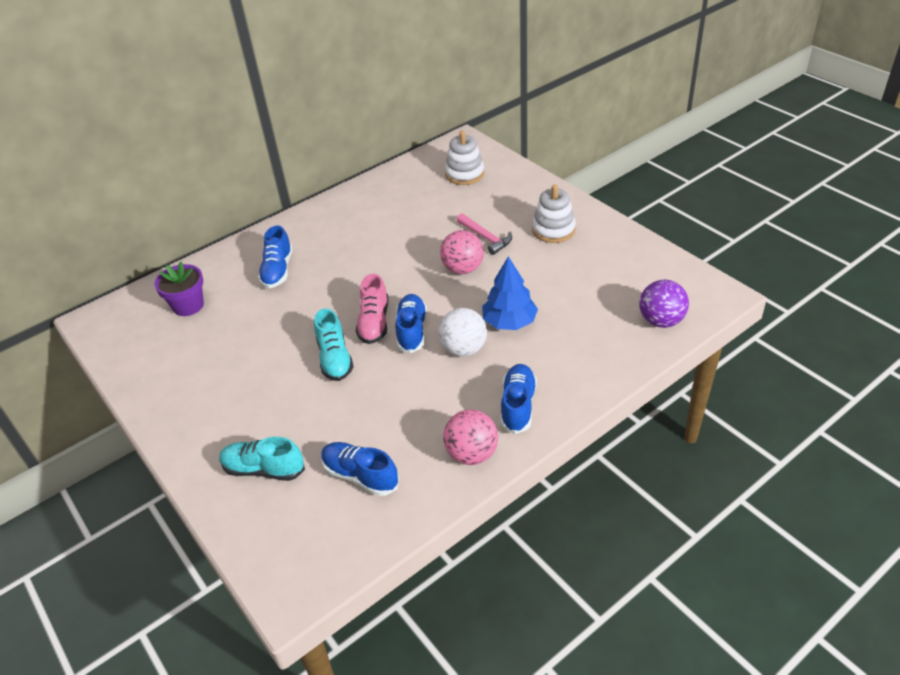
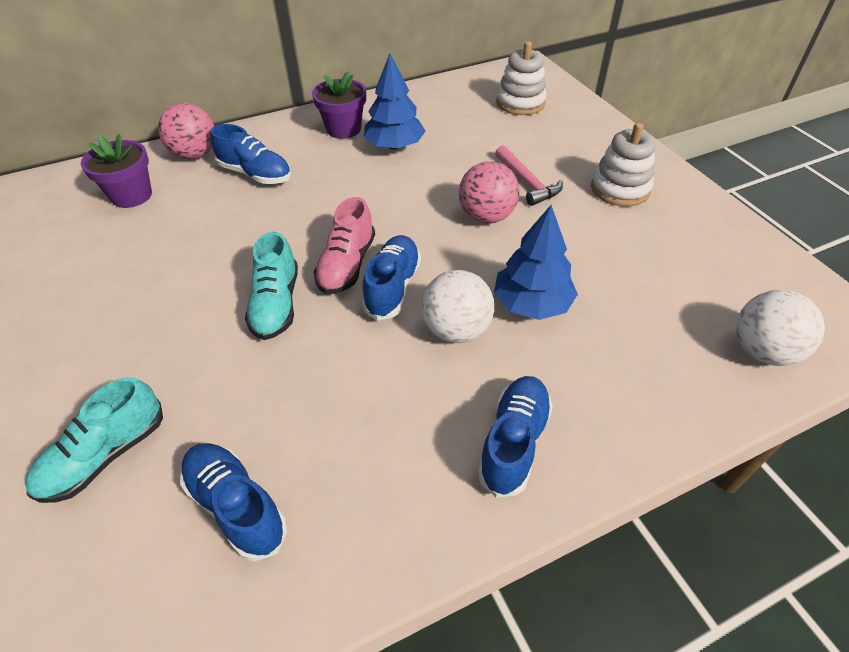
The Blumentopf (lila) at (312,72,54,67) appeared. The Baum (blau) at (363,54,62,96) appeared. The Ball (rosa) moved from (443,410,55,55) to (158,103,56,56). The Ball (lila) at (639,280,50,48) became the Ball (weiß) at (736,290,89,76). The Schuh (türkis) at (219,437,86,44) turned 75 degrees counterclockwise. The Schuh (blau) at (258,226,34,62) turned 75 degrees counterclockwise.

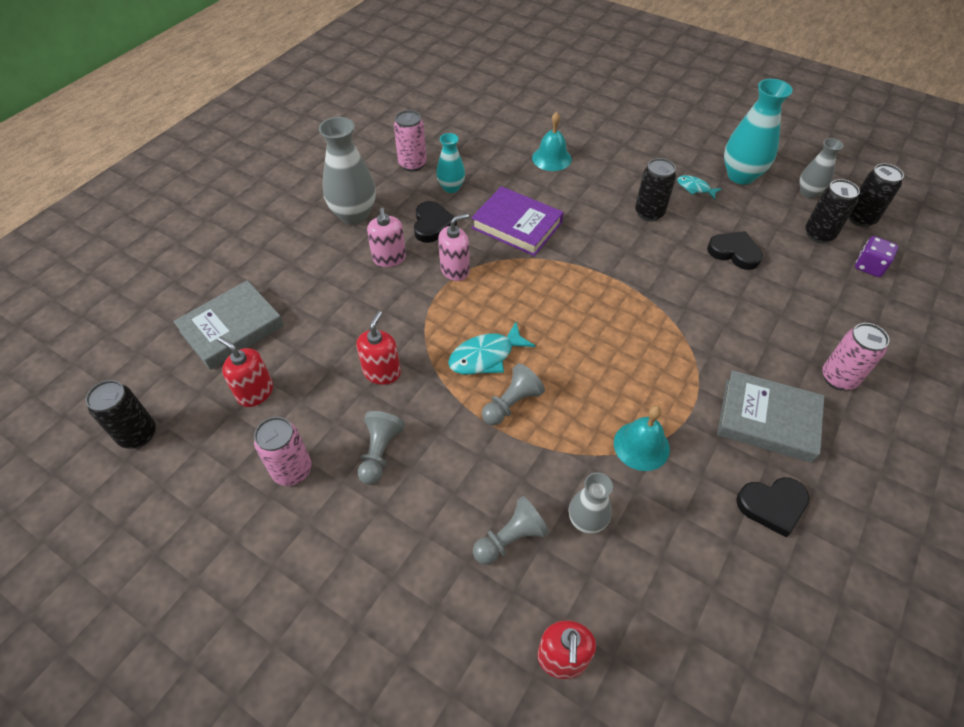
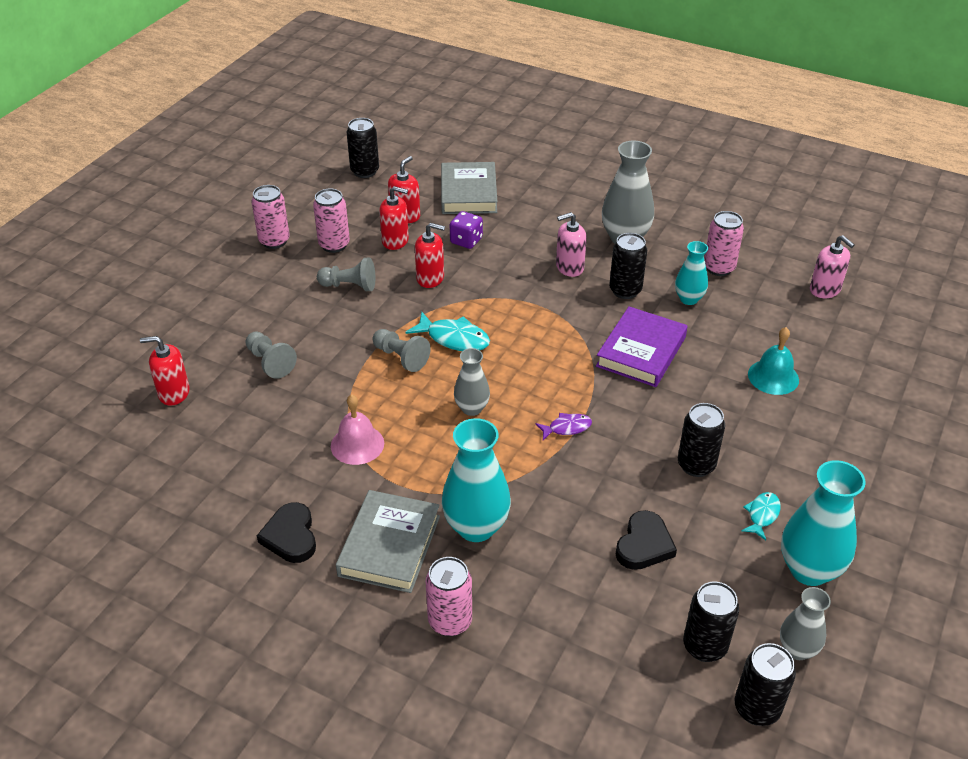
The Dose (rosa) at (251,185,39,64) appeared. The Seifenspender (rot) at (379,186,30,64) appeared. The Vase (türkis) at (442,418,69,124) appeared. The Fisch (lila) at (535,413,57,27) appeared. The Seifenspender (rosa) moved from (438,213,32,68) to (810,235,45,63). The Vase (grau) moved from (569,472,44,62) to (454,348,36,68). The Spielwürfel (lila) moved from (855,236,43,41) to (450,211,33,38). The Herz (schwarz) at (414,201,43,42) was replaced by the Dose (schwarz) at (609,233,38,66). The Glocke (türkis) at (614,406,56,65) became the Glocke (rosa) at (331,394,53,71). The Buch (grau) at (173,280,111,90) turned 45 degrees clockwise. The Fisch (türkis) at (448,322,87,53) turned 150 degrees clockwise.

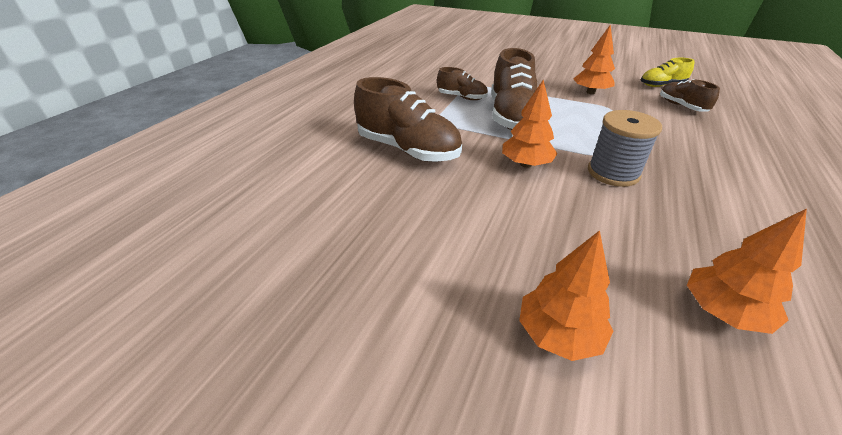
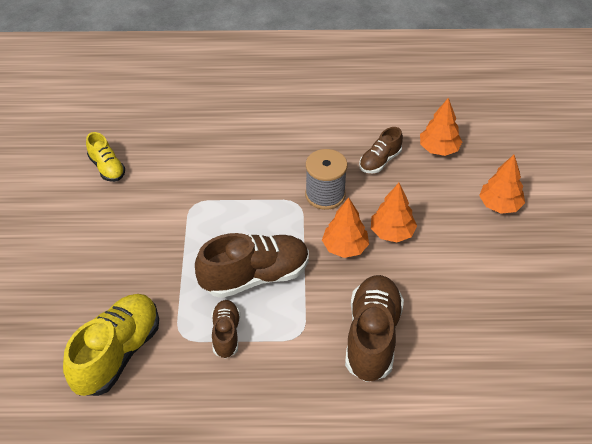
The Schuh (gelb) at (63,294,96,102) appeared. The Baum (orange) moved from (573,24,42,70) to (371,183,46,59). The Schuh (braun) moved from (660,79,60,33) to (359,127,44,46).

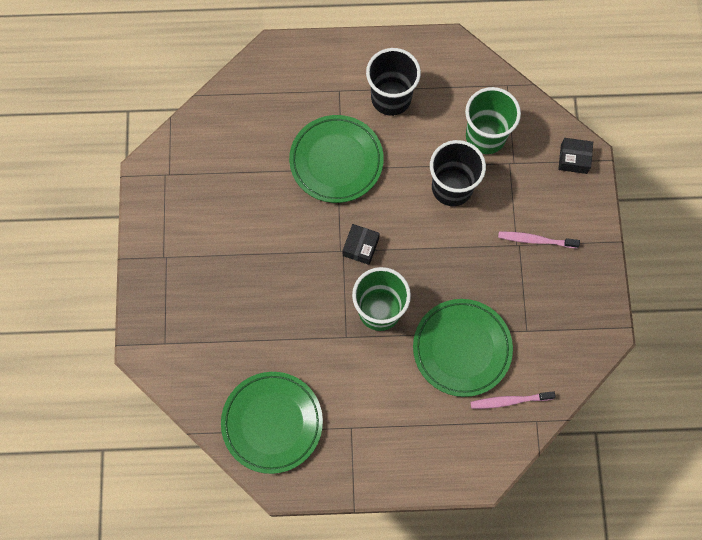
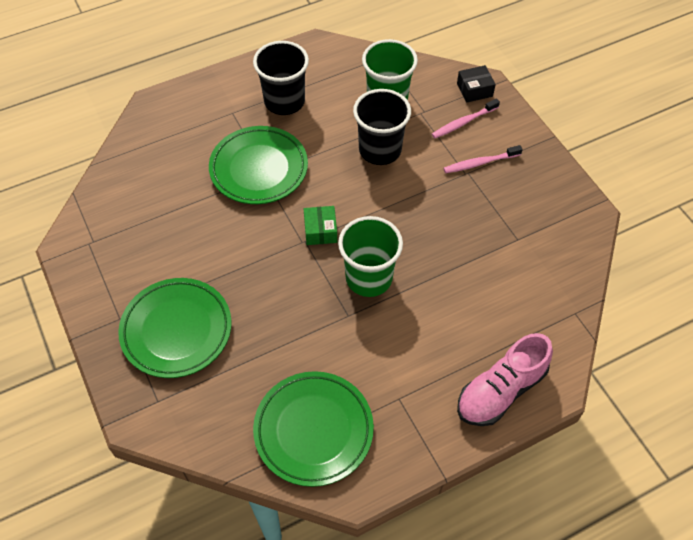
The Schuh (rosa) at (457,333,96,93) appeared. The Teller (grün) moved from (413,299,100,98) to (118,278,114,100). The Zahnbürste (rosa) moved from (470,391,86,18) to (432,98,68,40). The Schachtel (schwarz) at (343,224,37,41) became the Schachtel (grün) at (304,206,33,39).

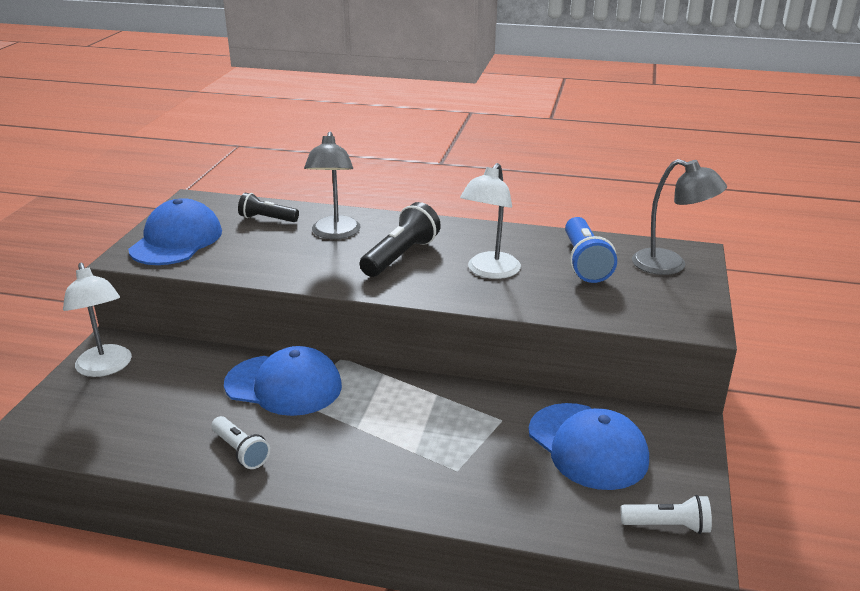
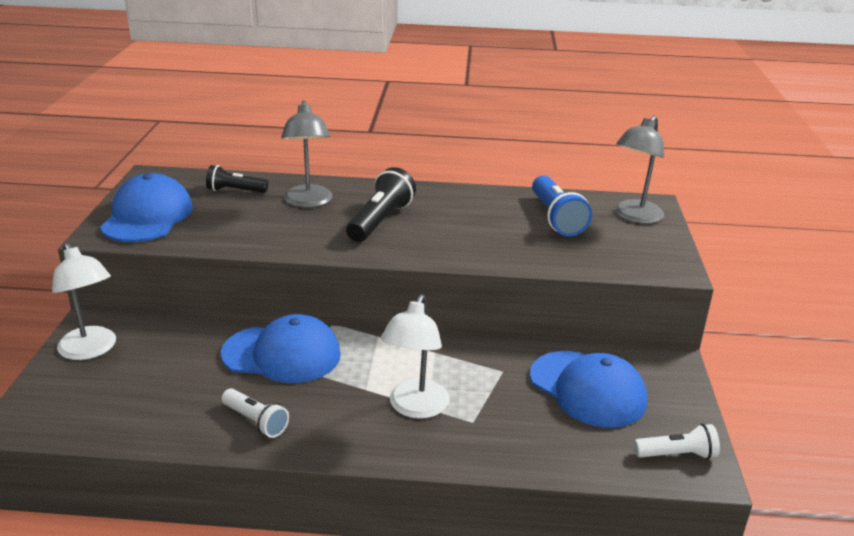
The Lampe (weiß) moved from (460,163,61,116) to (381,294,69,125). The Lampe (grau) at (632,159,95,116) turned 105 degrees clockwise.

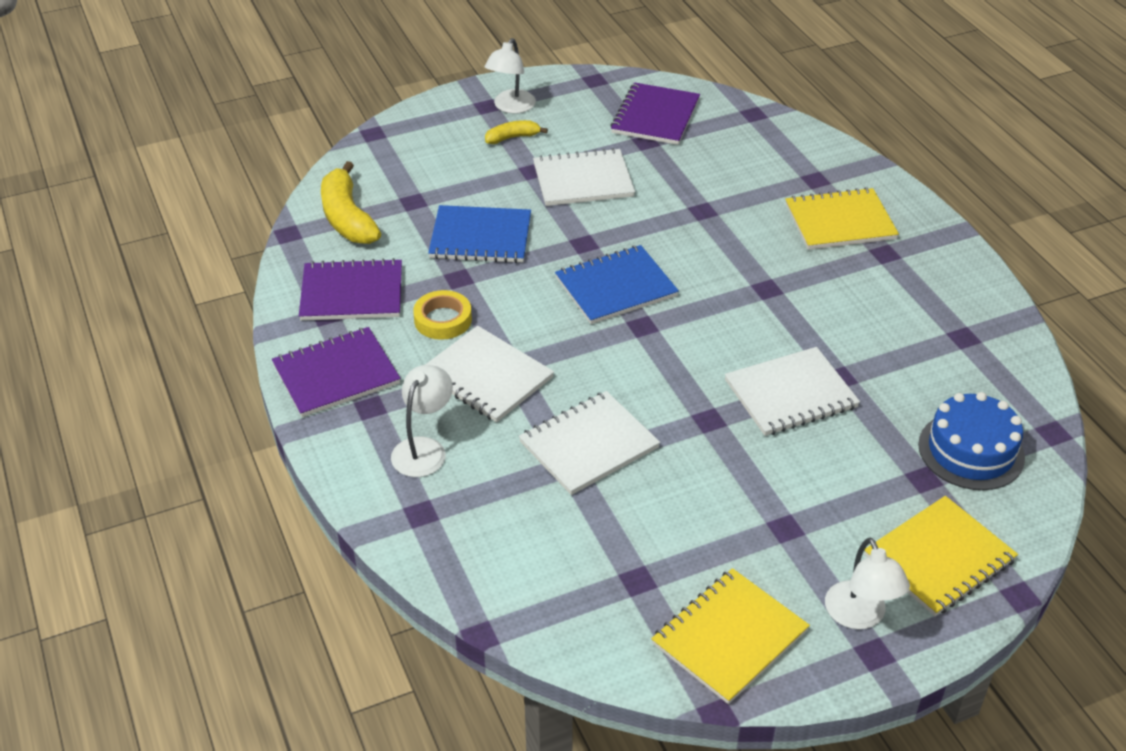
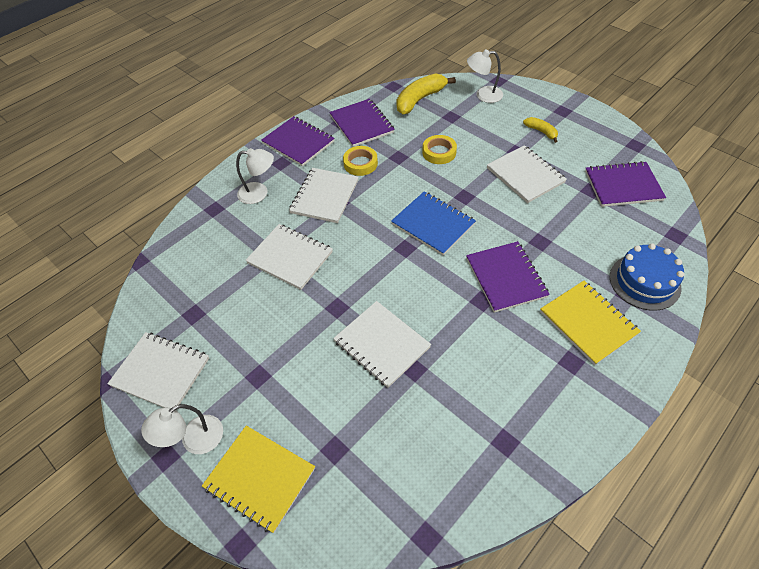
The Notizbuch (lila) at (466,241,84,72) appeared. The Lampe (weiß) moved from (485,38,51,76) to (467,49,36,54). The Kuchen (blau) moved from (918,392,107,98) to (610,243,74,68). The Notizbuch (blau) at (428,205,103,58) was replaced by the Klebeband (gelb) at (422,135,35,29). The Notizbuch (gelb) at (651,568,159,136) became the Notizbuch (weiß) at (107,332,102,78).

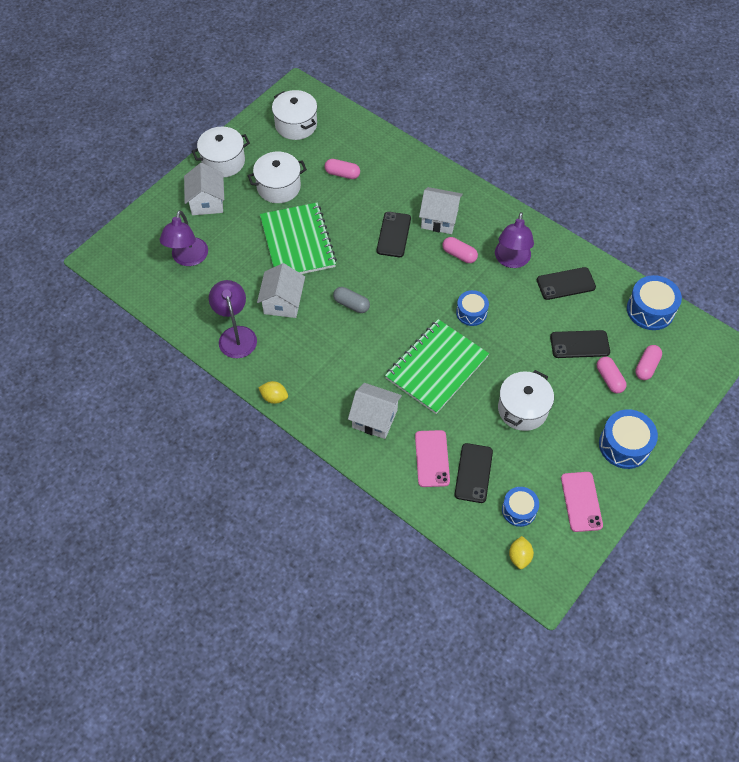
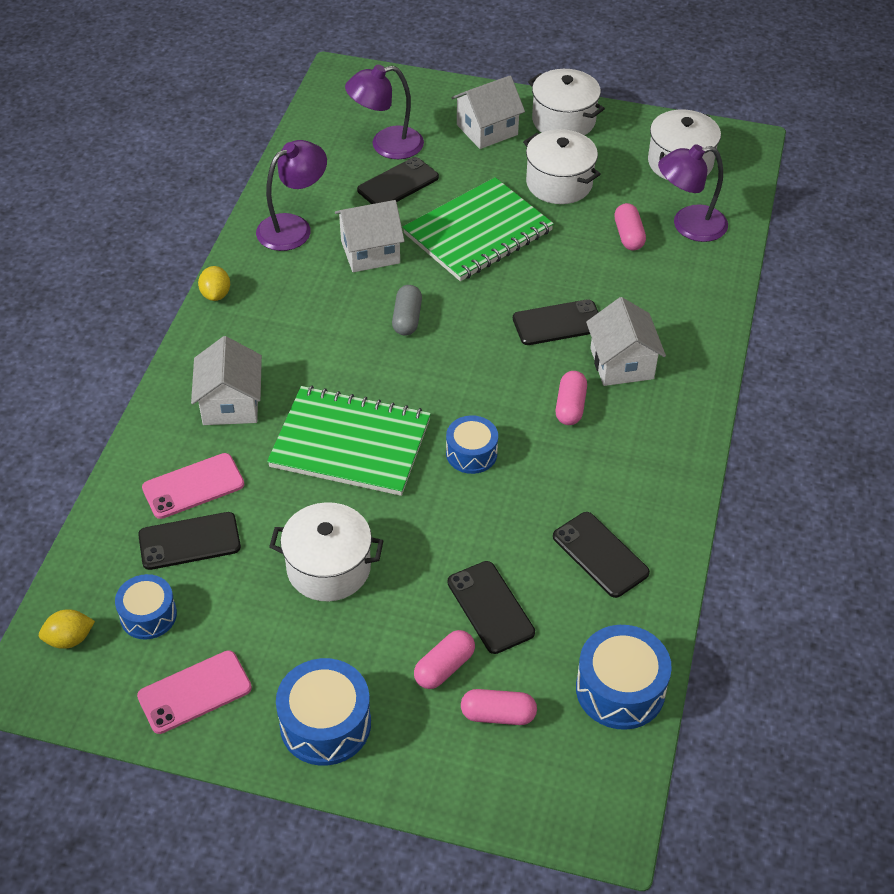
The Handy (schwarz) at (357,157,82,47) appeared. The Lampe (lila) moved from (495,212,39,56) to (658,144,70,98).

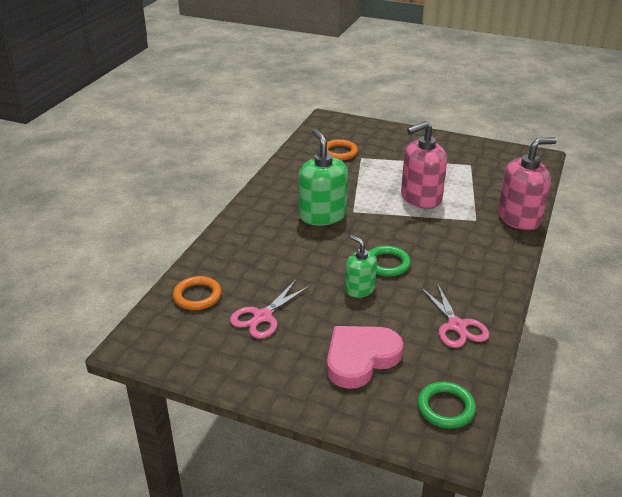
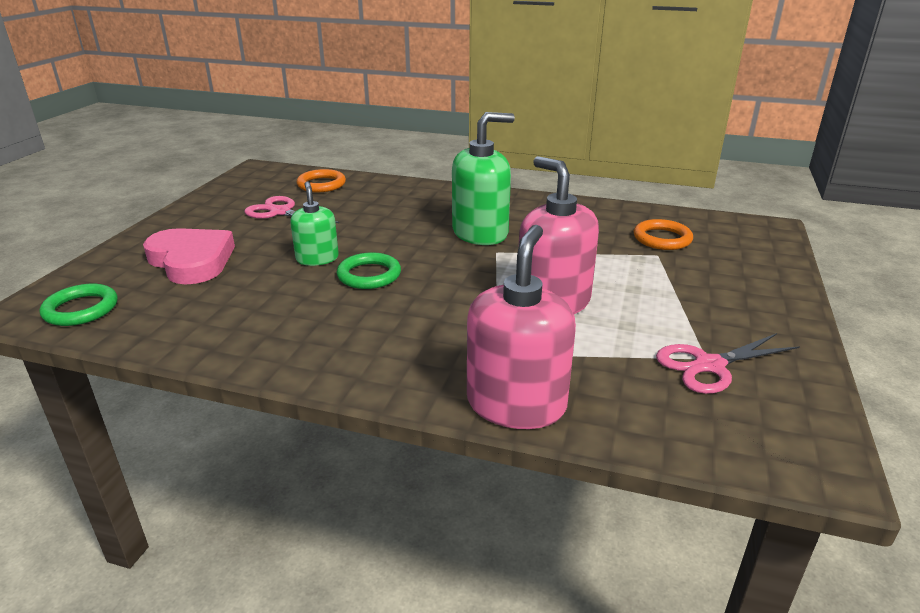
The Schere (rosa) moved from (420,283,69,65) to (656,333,144,61). The Seifenspender (grün) at (345,235,32,63) turned 60 degrees counterclockwise. The Seifenspender (rosa) at (498,137,59,93) turned 135 degrees counterclockwise.

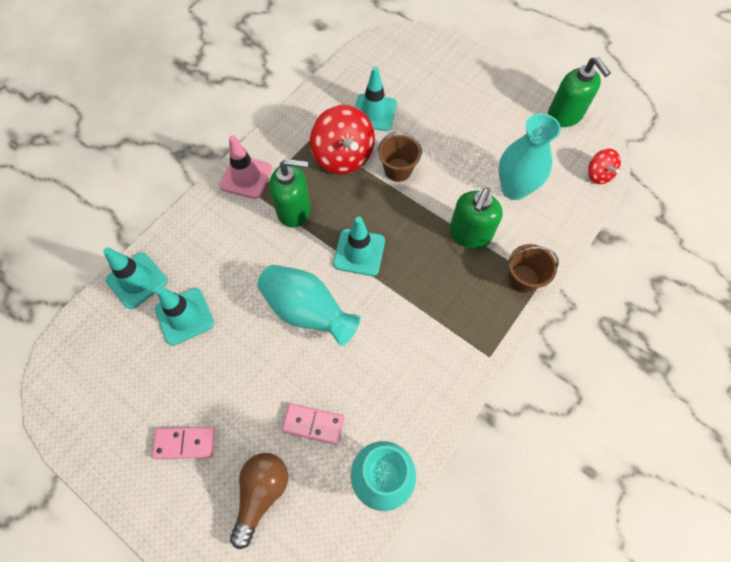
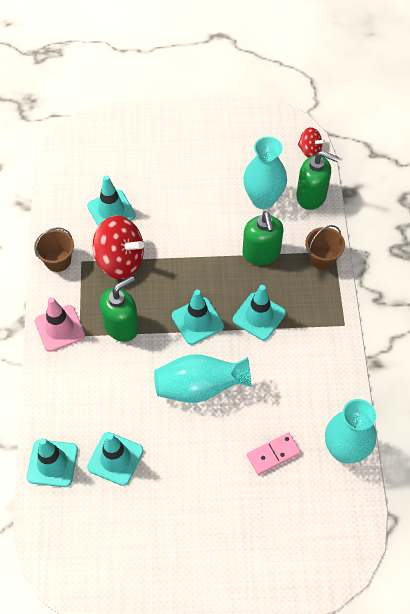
The Dominostein (rosa) at (152,427,63,32) disappeared. The Glühbirne (braun) at (230,453,58,96) disappeared. The Leitkegel (türkis) at (233,285,53,55) appeared. The Eimer (braun) moved from (378,131,44,51) to (34,227,40,45). The Seifenspender (grün) moved from (548,57,63,70) to (296,151,43,59).

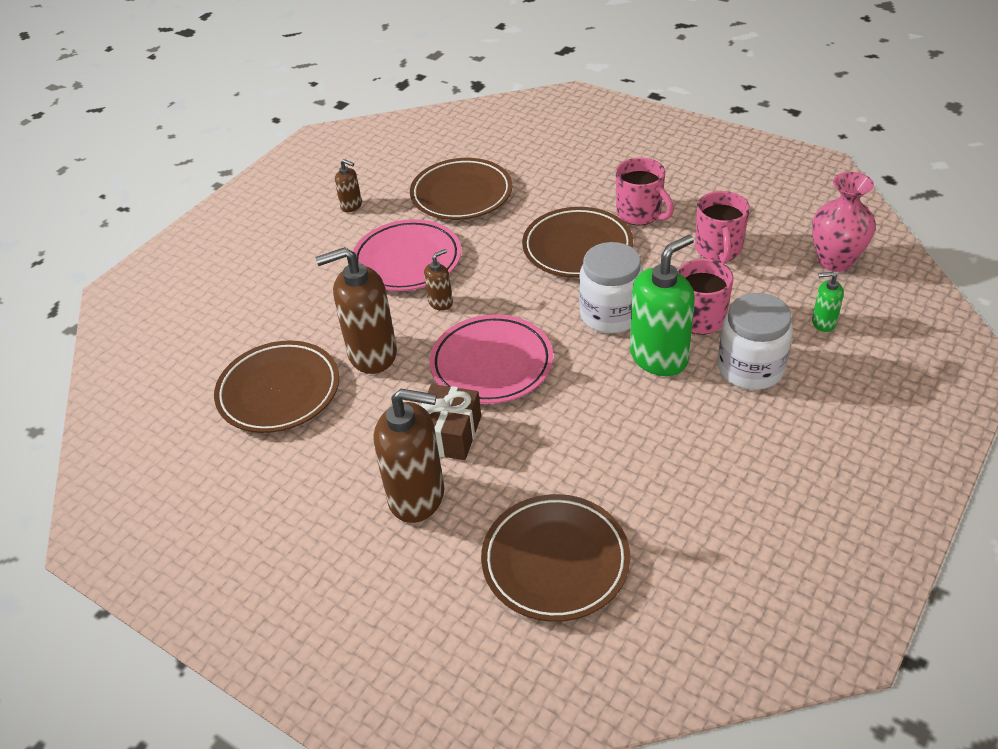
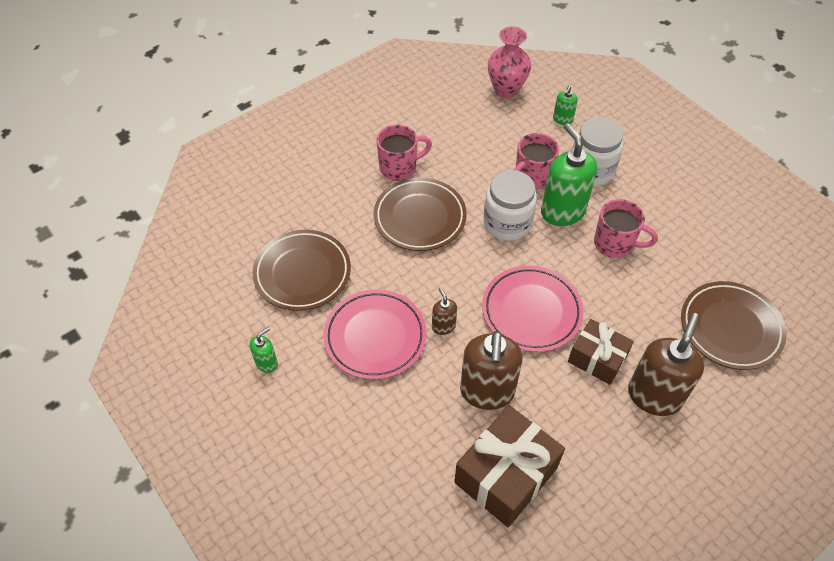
The Tasse (rosa) moved from (695,191,55,73) to (594,199,64,59). The Teller (braun) at (214,340,125,93) was replaced by the Geschenk (braun) at (454,405,111,122). The Seifenspender (braun) at (335,159,27,53) became the Seifenspender (grün) at (250,327,28,46).

